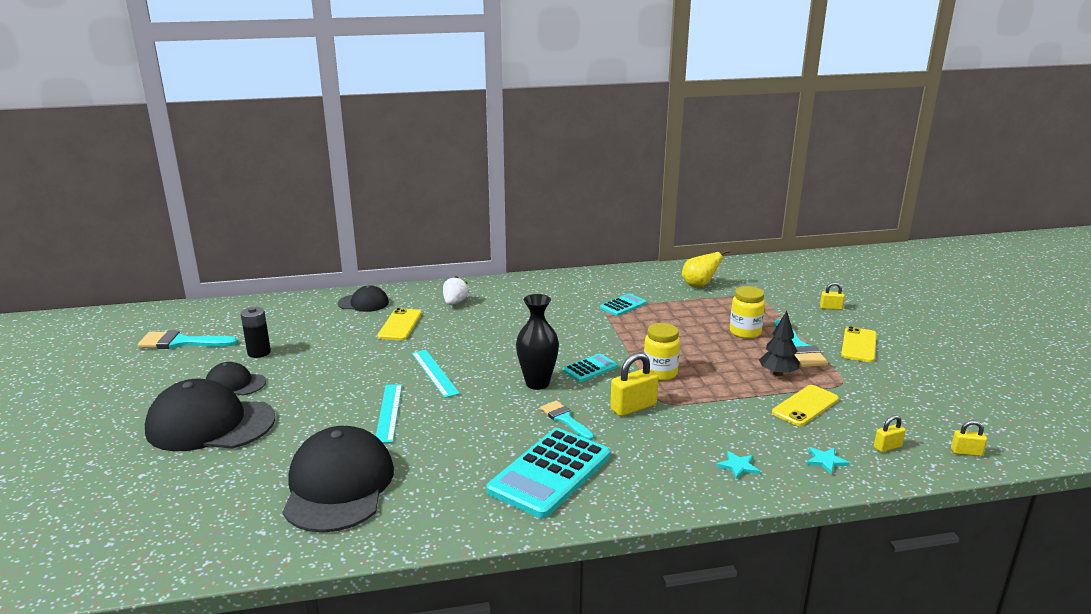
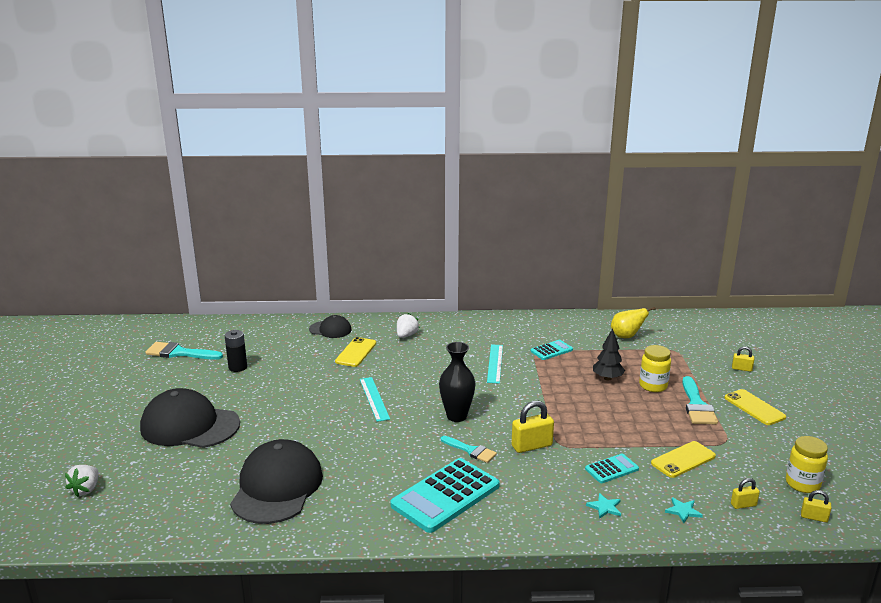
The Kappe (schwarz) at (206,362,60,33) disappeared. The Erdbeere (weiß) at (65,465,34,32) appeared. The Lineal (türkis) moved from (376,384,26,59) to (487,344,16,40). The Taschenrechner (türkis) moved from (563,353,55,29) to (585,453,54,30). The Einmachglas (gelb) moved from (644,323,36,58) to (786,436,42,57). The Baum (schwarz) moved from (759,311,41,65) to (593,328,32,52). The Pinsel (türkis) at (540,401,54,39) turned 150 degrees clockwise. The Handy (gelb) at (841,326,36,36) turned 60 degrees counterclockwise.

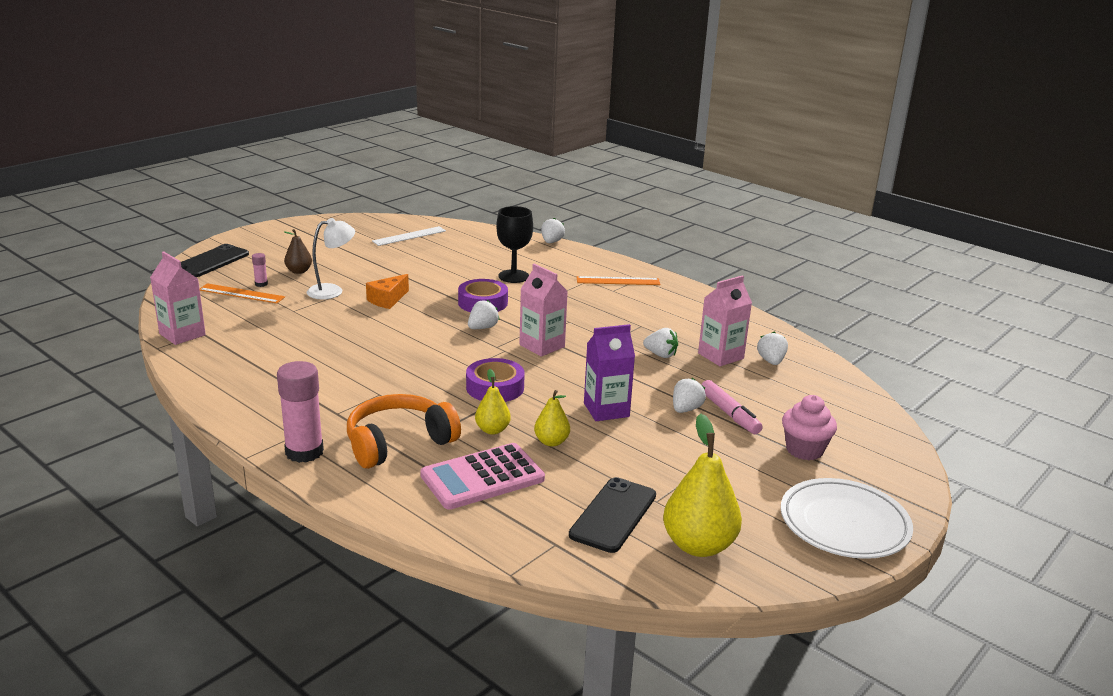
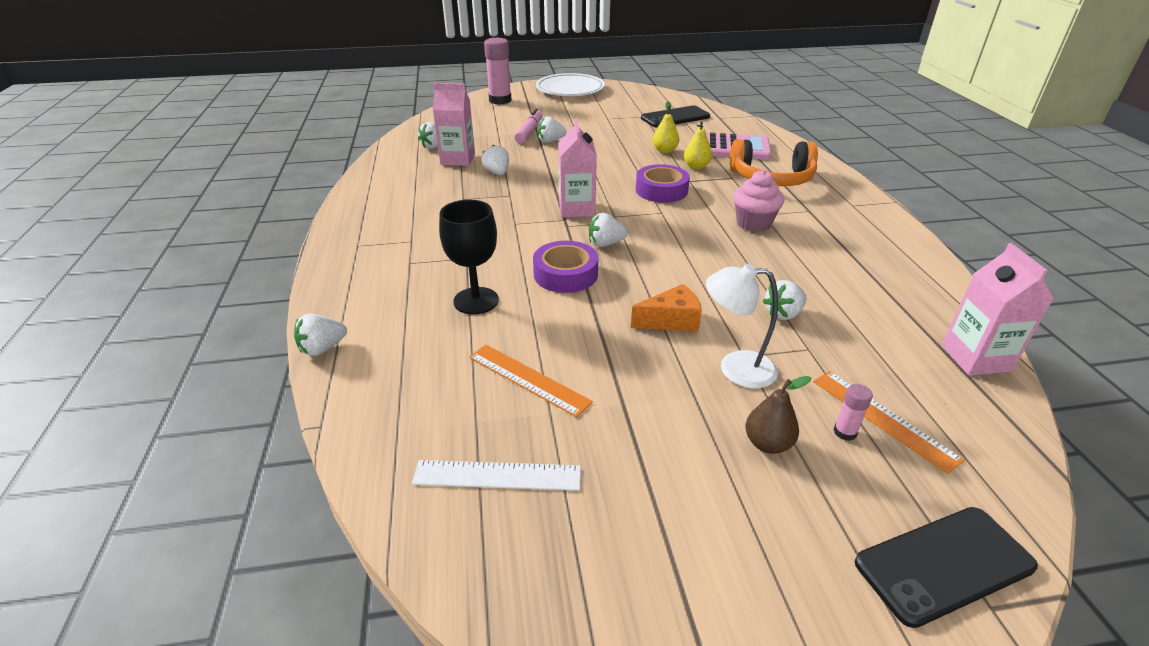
The Getränkekarton (lila) at (584,324,51,97) disappeared. The Birne (gelb) at (663,414,79,143) disappeared. The Erdbeere (weiß) at (763,280,43,40) appeared. The Klebestift (rosa) moved from (277,361,47,102) to (484,38,28,66). The Lineal (orange) moved from (577,276,83,9) to (469,345,124,72). The Muffin (rosa) moved from (782,395,55,65) to (733,170,51,62).

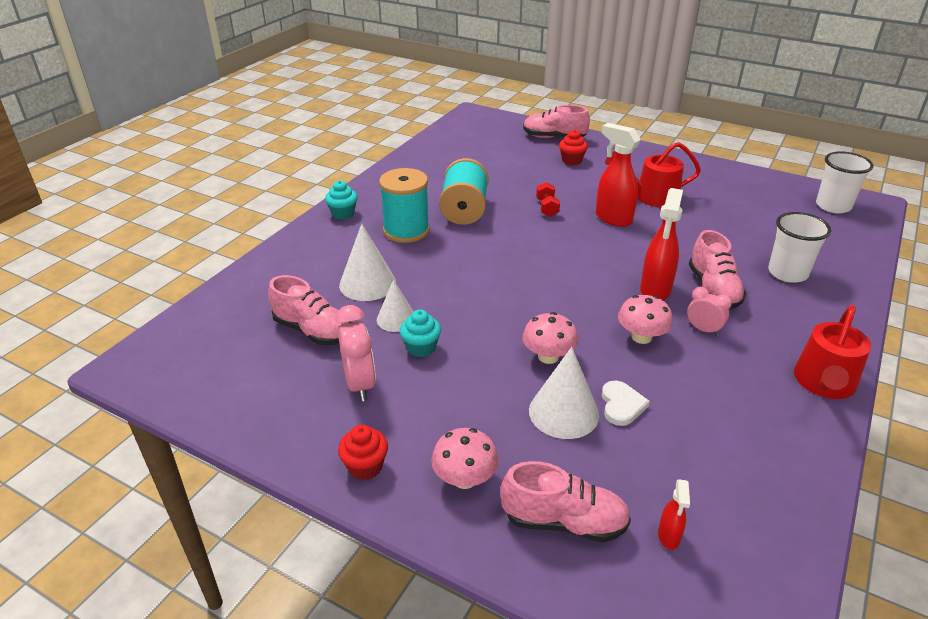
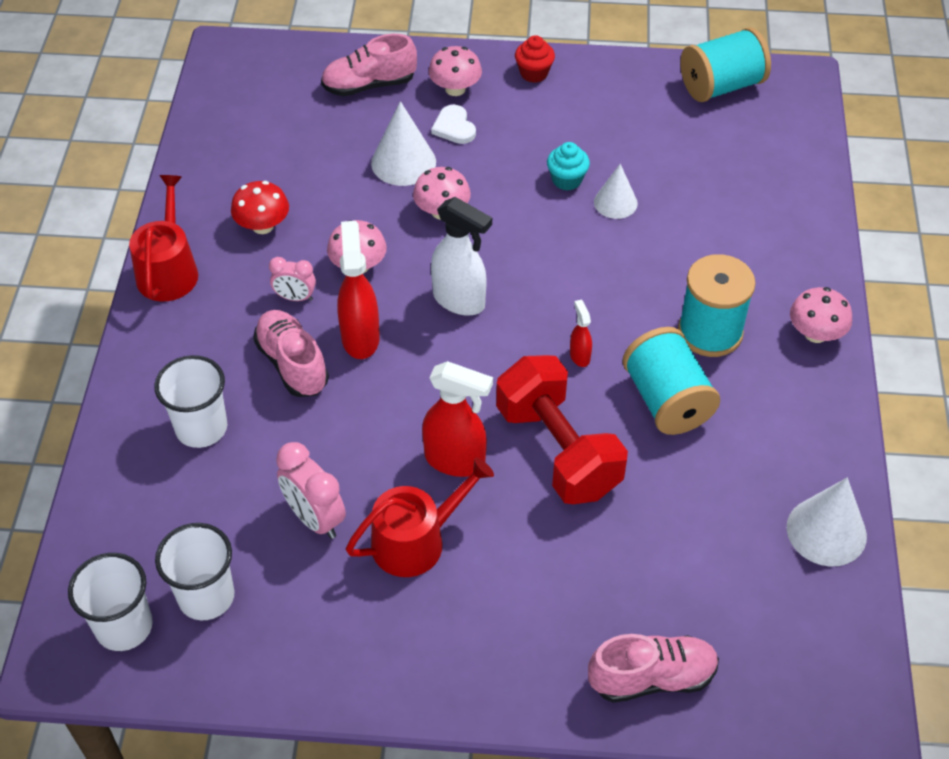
The Schuh (rosa) at (268,275,82,70) disappeared. The Muffin (rot) at (559,130,29,35) disappeared. The Becher (weiß) at (155,523,79,97) appeared. The Pilz (rot) at (231,181,58,53) appeared. The Sprühflasche (weiß) at (431,197,61,118) appeared. The Garnrolle (türkis) at (680,27,91,75) appeared. The Wecker (rosa) moved from (335,305,41,96) to (276,442,70,97). The Kegel (weiß) moved from (339,224,57,77) to (787,478,80,88). The Herz (weiß) moved from (602,381,48,45) to (431,105,45,39). The Sprühflasche (rot) moved from (658,479,32,71) to (570,300,22,67). The Muffin (türkis) at (325,181,33,39) was replaced by the Pilz (rosa) at (790,287,62,56). The Hantel (rot) at (536,182,24,35) changed to 2.48 times the size.

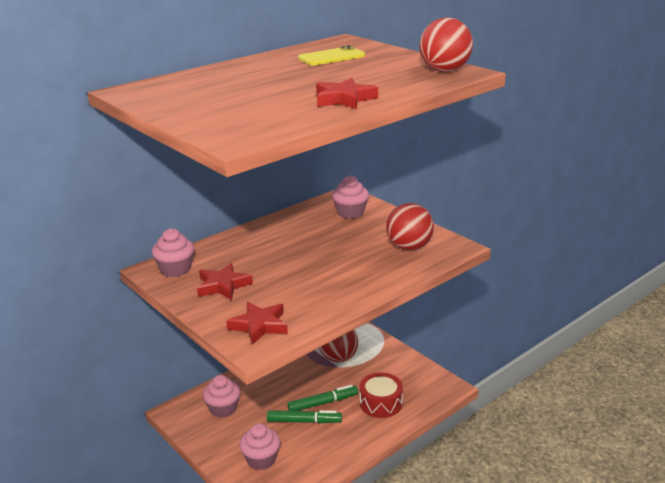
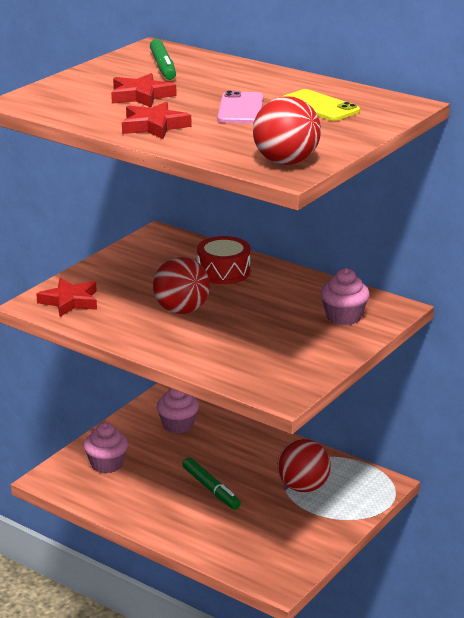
The Muffin (rosa) at (152,228,42,49) disappeared. The Handy (rosa) at (217,91,46,33) appeared. The Stern (rot) moved from (197,263,56,37) to (111,73,66,35). The Filzstift (grün) moved from (267,410,75,13) to (150,39,26,41). The Trommel (rot) moved from (360,373,43,45) to (197,236,54,48). The Ball (rot) moved from (386,203,48,47) to (153,257,57,57).

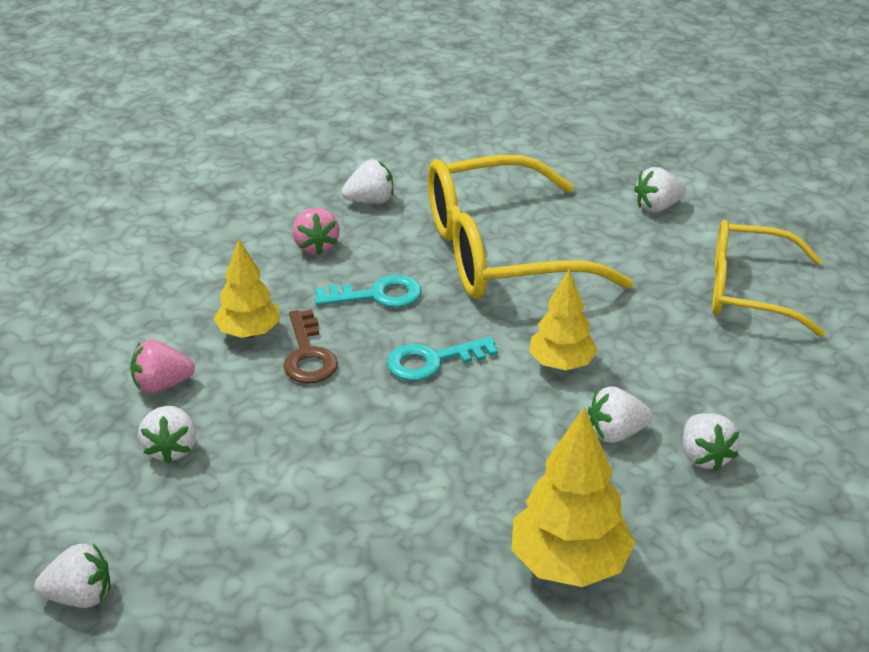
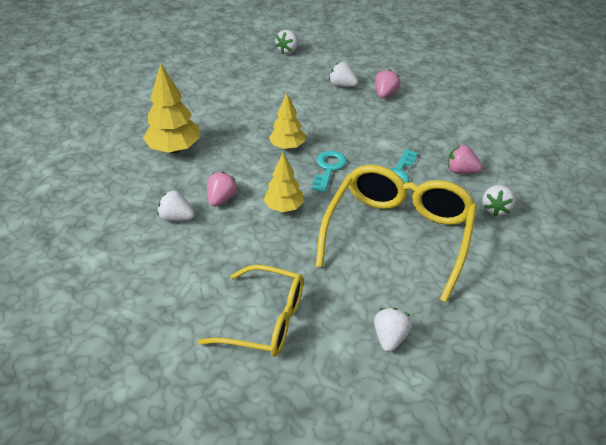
The Schlüssel (braun) at (283,309,55,75) disappeared. The Baum (gelb) moved from (214,239,66,99) to (269,93,36,57). The Erdbeere (weiß) at (588,386,65,57) became the Erdbeere (rosa) at (207,172,30,35). The Brille (gelb) at (712,220,113,117) turned 60 degrees clockwise.

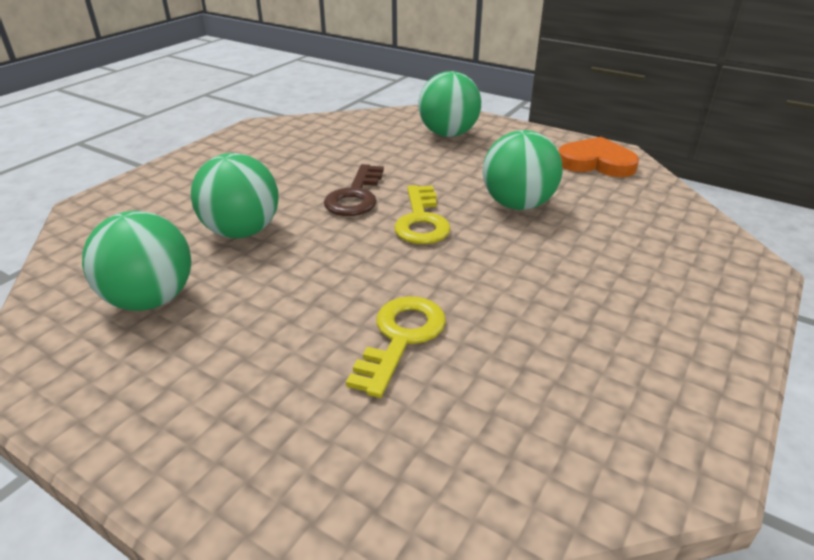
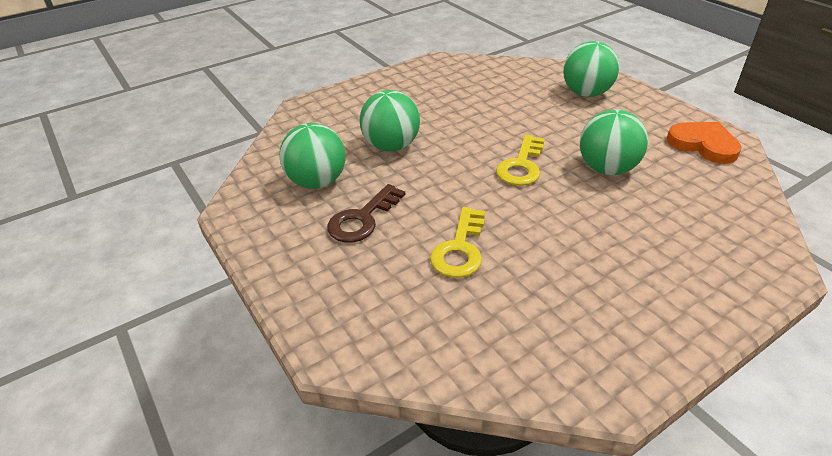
The Schlüssel (braun) moved from (324,164,60,52) to (327,184,78,59). The Schlüssel (gelb) at (346,296,100,102) turned 150 degrees clockwise.

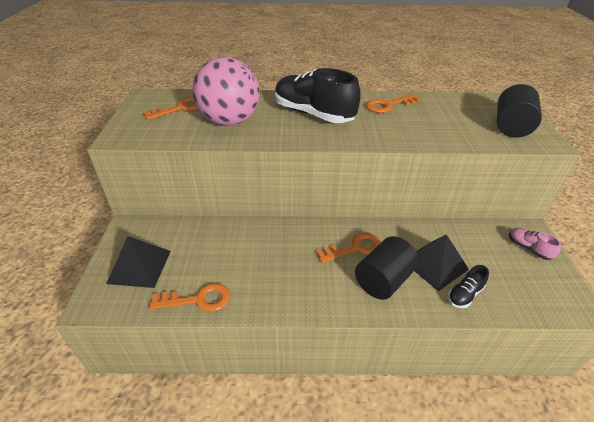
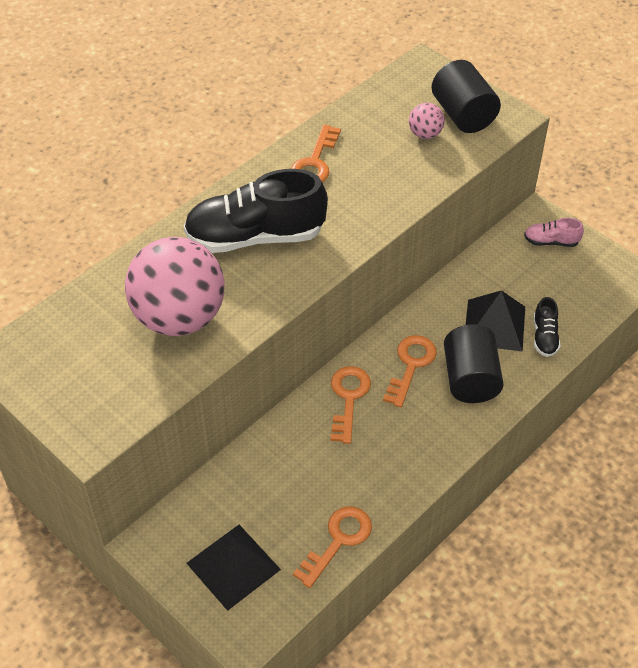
The Ball (rosa) at (409,103,36,36) appeared. The Schlüssel (orange) moved from (143,97,55,23) to (331,366,40,78).

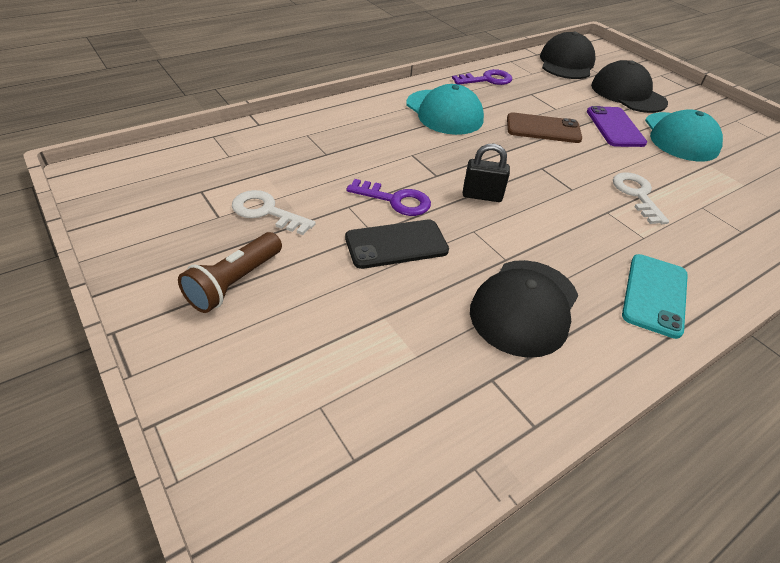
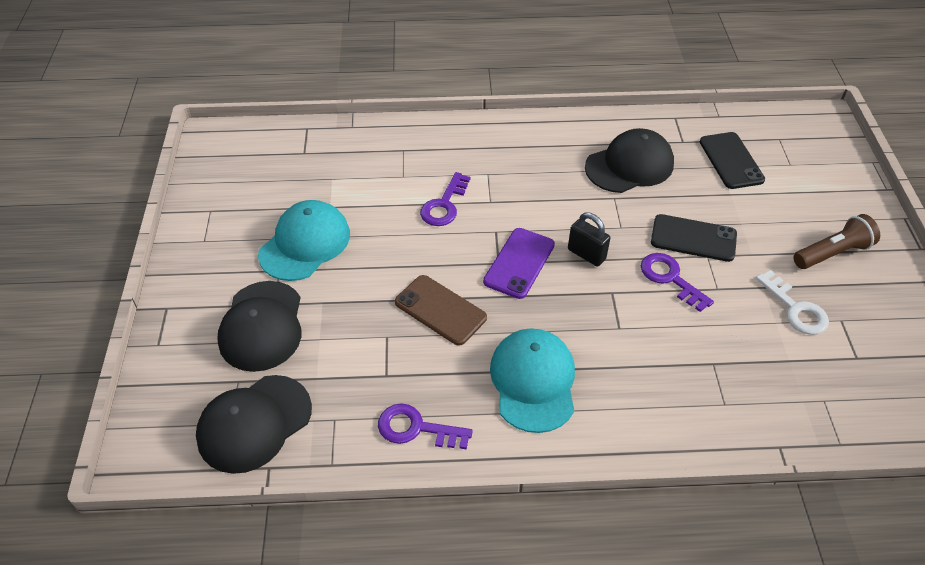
The Handy (türkis) at (622,254,66,85) disappeared. The Handy (schwarz) at (700,132,65,57) appeared. The Handy (lila) moved from (587,106,60,41) to (483,228,72,71). The Schlüssel (weiß) at (613,172,56,52) became the Schlüssel (lila) at (420,172,50,54).

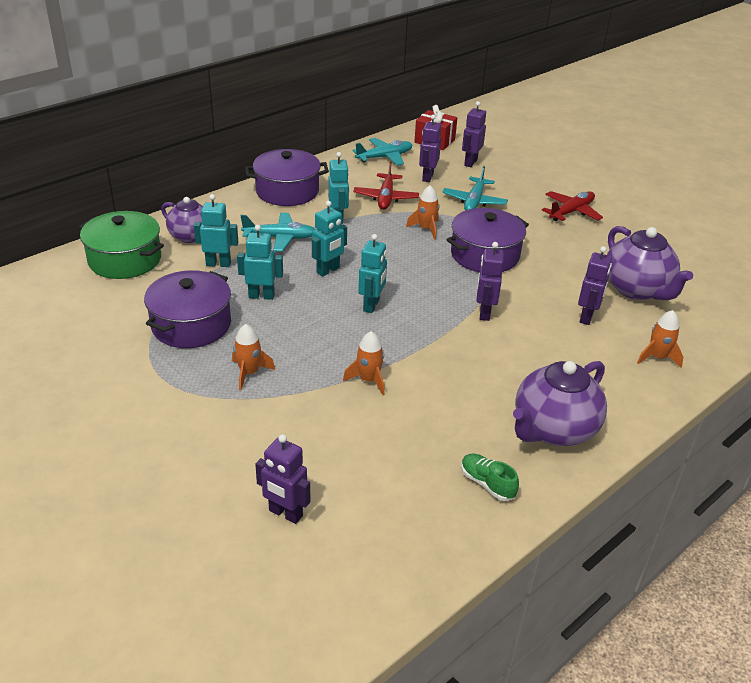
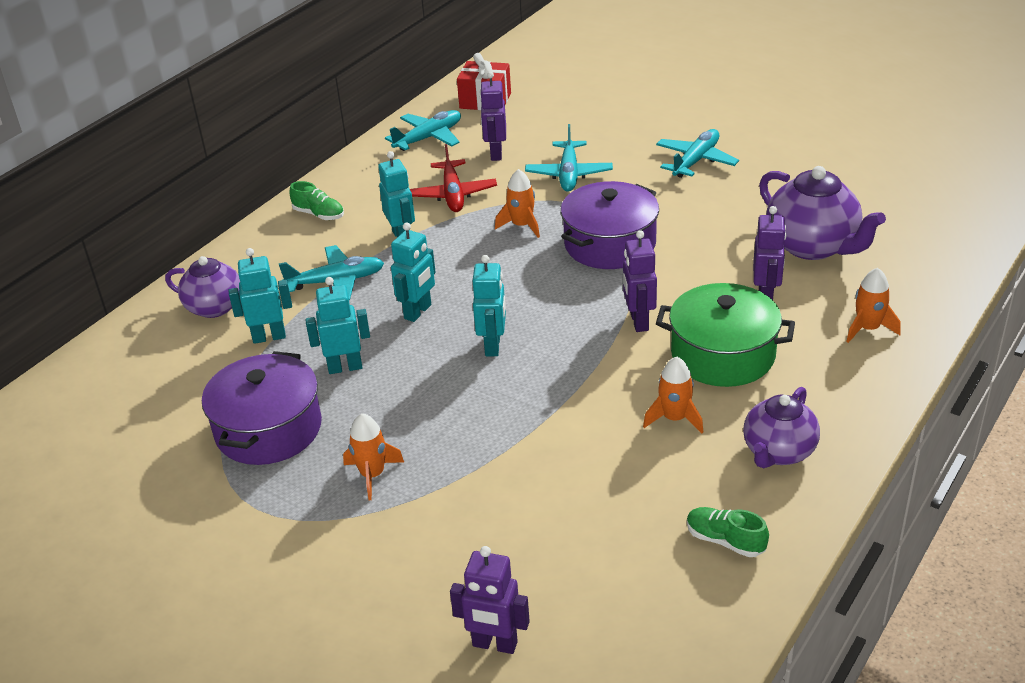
The Roboter (lila) at (462,101,24,66) disappeared. The Kochtopf (grün) moved from (79,211,85,68) to (656,283,139,104). The Rakete (orange) moved from (343,331,42,64) to (643,357,60,76). The Kochtopf (lila) at (245,149,84,57) was replaced by the Schuh (grün) at (290,181,54,39). The Flugzeug (rot) at (542,191,61,30) became the Flugzeug (türkis) at (656,129,83,49). The Teekanne (lila) at (513,361,94,85) changed to 0.66 times the size.

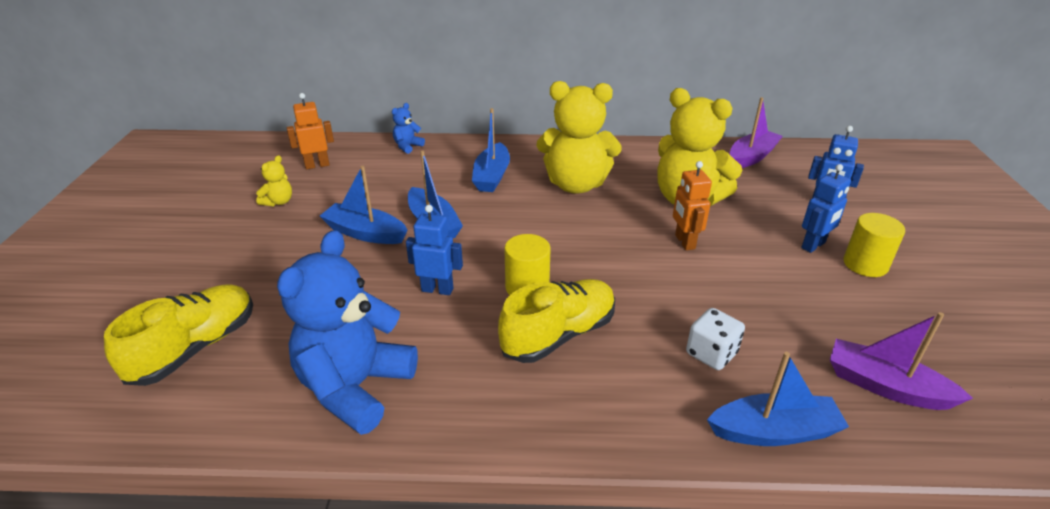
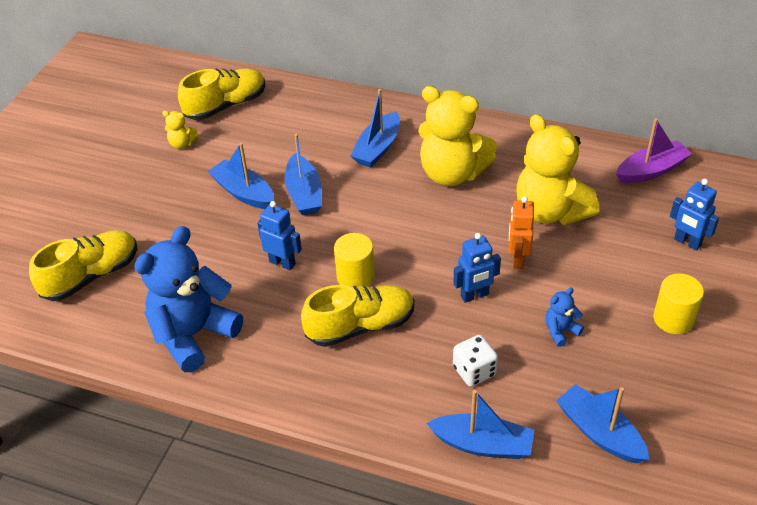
The Teddybär (blau) moved from (392,103,33,51) to (545,287,39,60). The Roboter (blau) moved from (801,164,50,89) to (453,233,48,70). The Roboter (orange) at (287,93,47,76) was replaced by the Schuh (gelb) at (178,69,88,51). The Boot (lila) at (830,312,143,98) became the Boot (blau) at (556,384,93,79). The Teddybär (gelb) at (256,155,36,52) turned 60 degrees clockwise.

